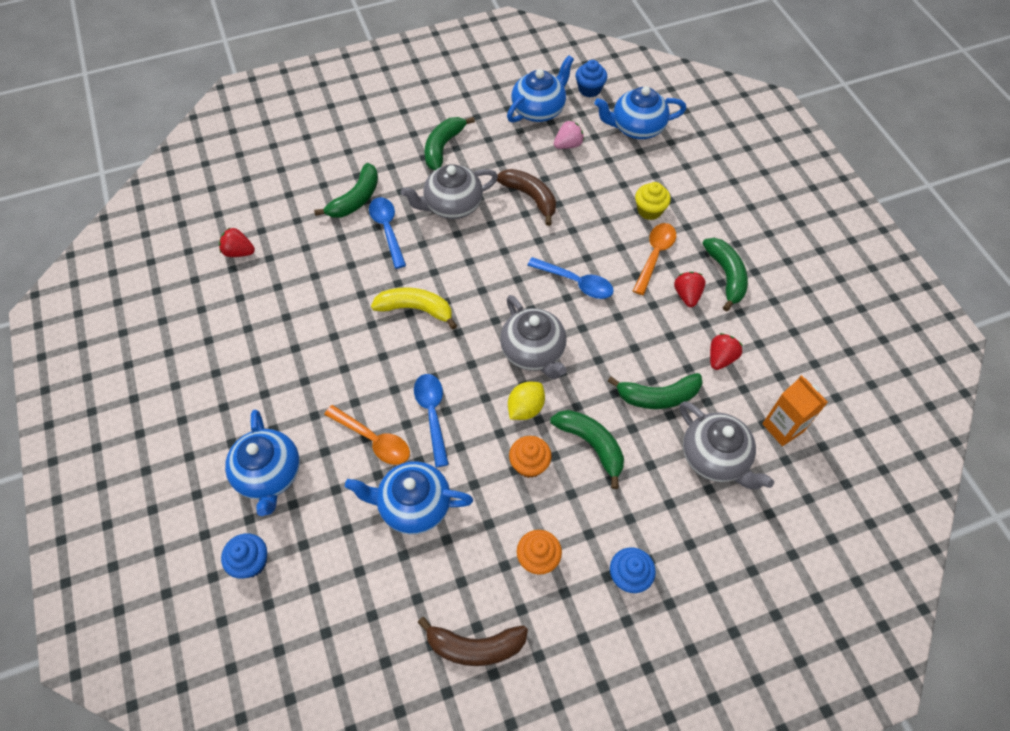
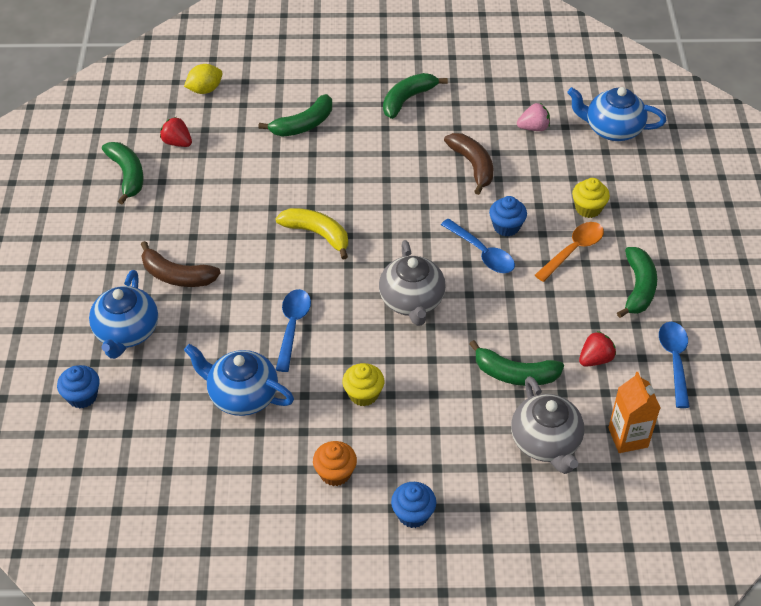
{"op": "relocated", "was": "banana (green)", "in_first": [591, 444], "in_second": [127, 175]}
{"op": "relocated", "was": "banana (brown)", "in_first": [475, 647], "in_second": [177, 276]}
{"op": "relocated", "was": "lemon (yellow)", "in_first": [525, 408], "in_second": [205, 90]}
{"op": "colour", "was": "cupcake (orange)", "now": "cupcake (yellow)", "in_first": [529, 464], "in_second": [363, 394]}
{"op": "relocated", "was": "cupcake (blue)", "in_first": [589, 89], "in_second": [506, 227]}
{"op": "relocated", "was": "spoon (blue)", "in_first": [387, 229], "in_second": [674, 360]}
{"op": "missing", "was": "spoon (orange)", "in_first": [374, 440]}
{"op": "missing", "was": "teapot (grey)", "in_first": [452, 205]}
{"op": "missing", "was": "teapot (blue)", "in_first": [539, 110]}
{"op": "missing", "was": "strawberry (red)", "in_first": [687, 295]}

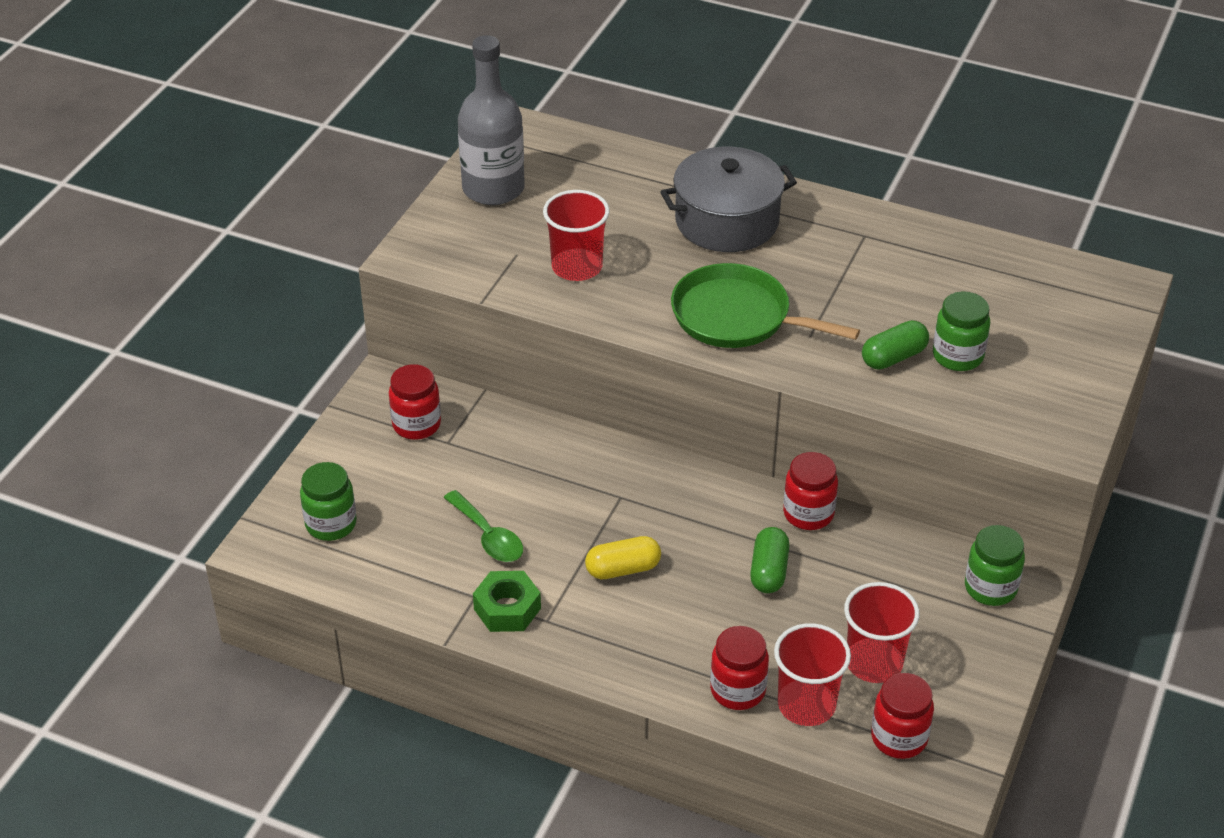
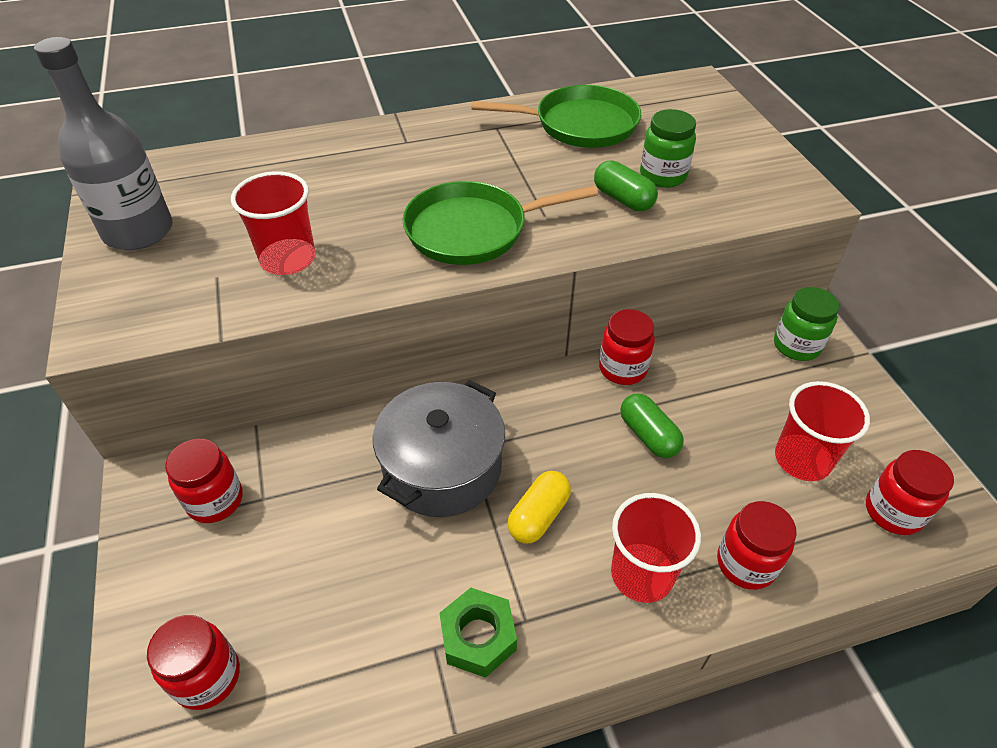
{"op": "colour", "was": "jar (green)", "now": "jar (red)", "in_first": [331, 524], "in_second": [207, 677]}
{"op": "relocated", "was": "pot (grey)", "in_first": [727, 221], "in_second": [442, 467]}
{"op": "appeared", "now": "pan (green)", "in_second": [580, 124]}
{"op": "spun", "was": "capsule (green)", "in_first": [893, 357], "in_second": [623, 199], "clockwise": -60}
{"op": "relocated", "was": "cup (red)", "in_first": [806, 705], "in_second": [642, 574]}
{"op": "missing", "was": "spoon (green)", "in_first": [488, 536]}

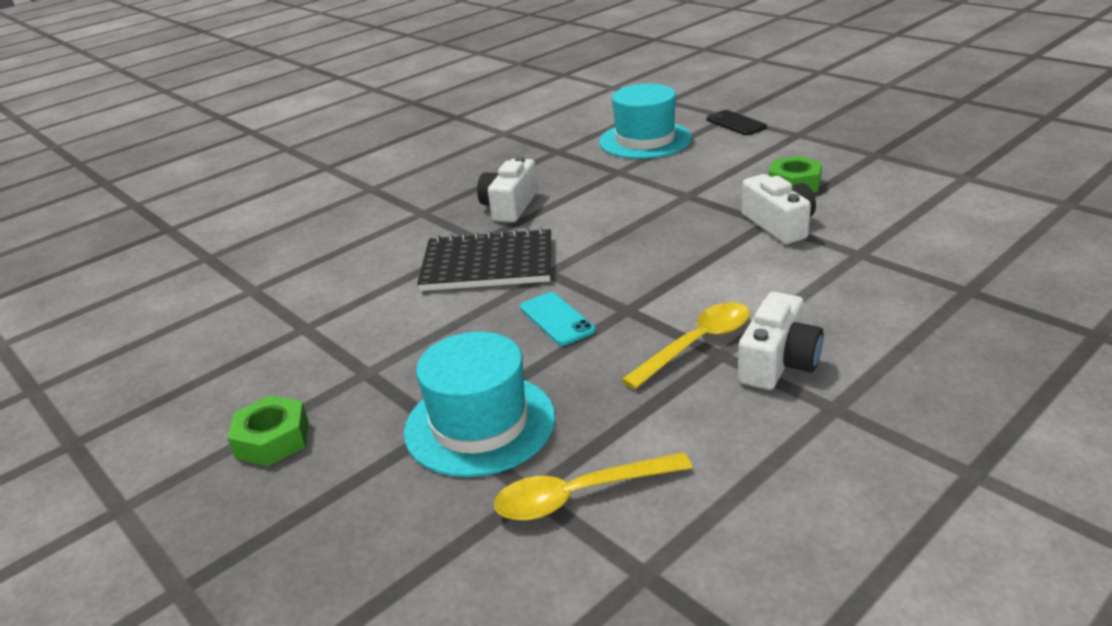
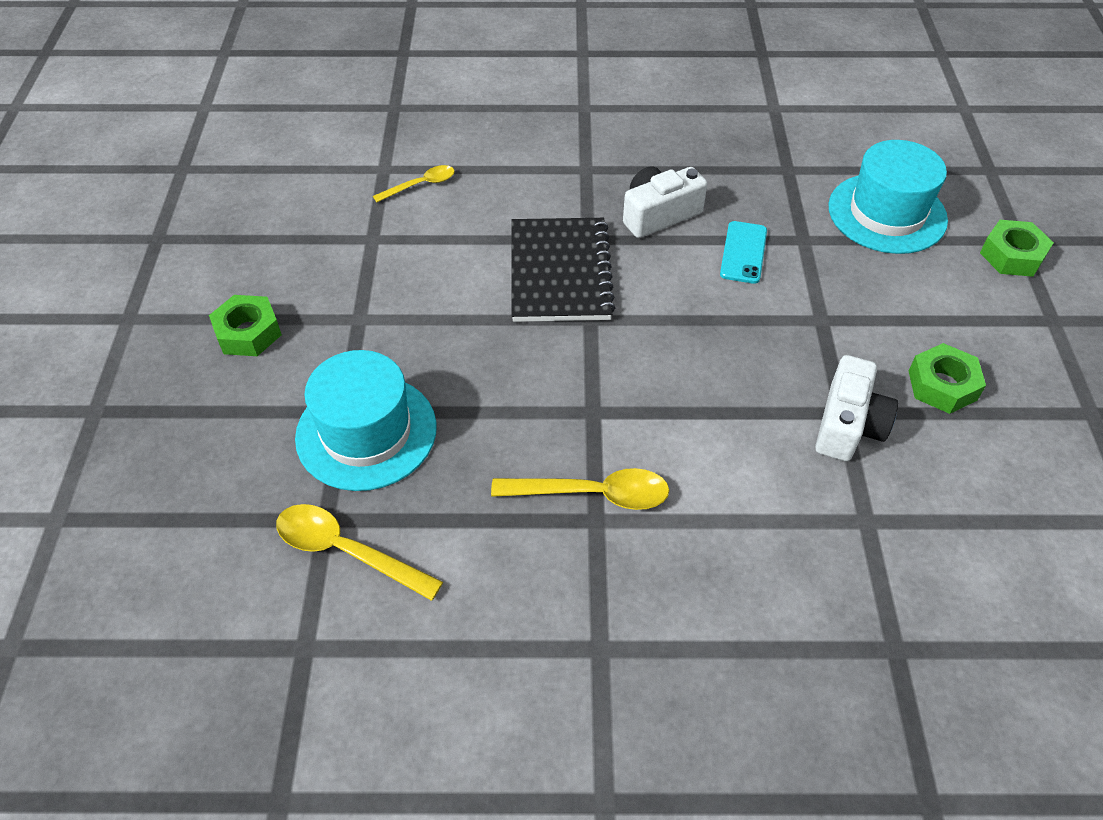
{"op": "appeared", "now": "spoon (yellow)", "in_second": [421, 185]}
{"op": "spun", "was": "notebook (black)", "in_first": [488, 264], "in_second": [560, 272], "clockwise": 45}
{"op": "relocated", "was": "phone (turquoise)", "in_first": [556, 319], "in_second": [743, 252]}
{"op": "exchanged", "was": "phone (black)", "now": "nut (green)", "in_first": [736, 123], "in_second": [1012, 255]}
{"op": "missing", "was": "camera (white)", "in_first": [778, 362]}

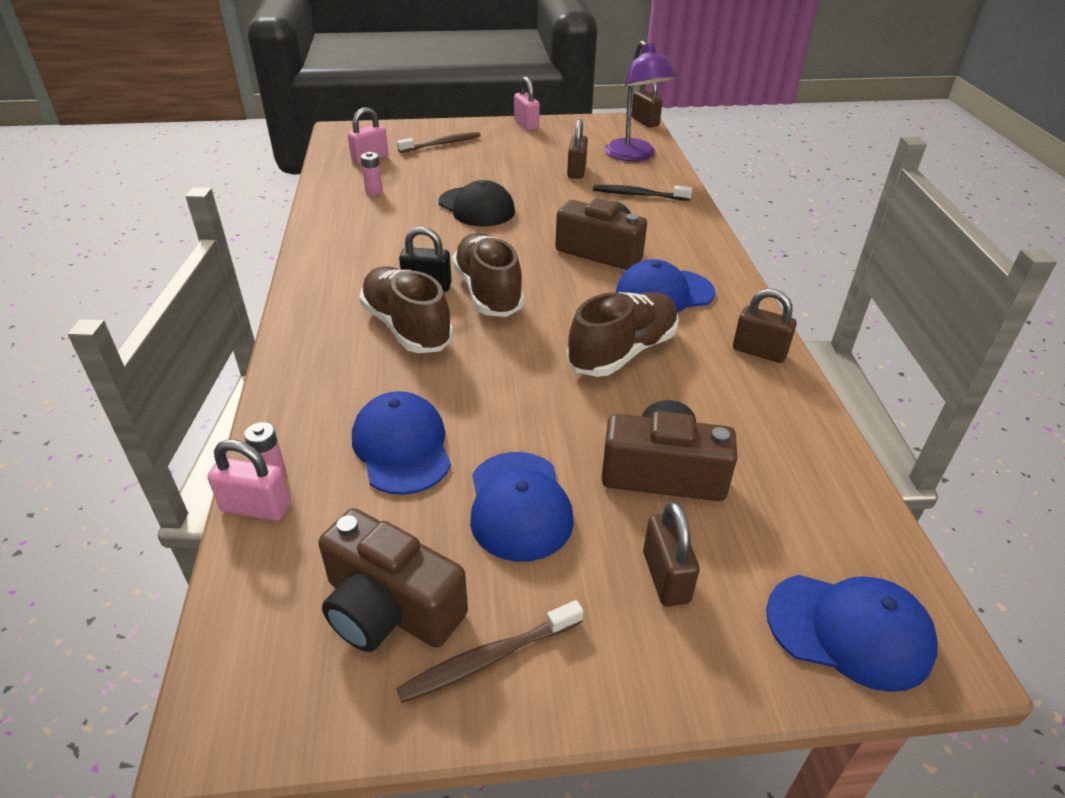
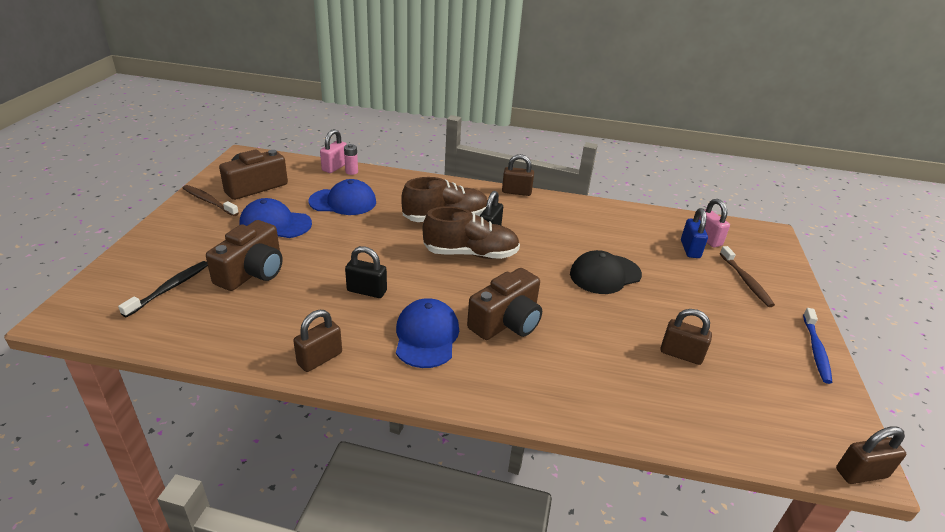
{"op": "relocated", "was": "toothbrush (black)", "in_first": [638, 195], "in_second": [170, 288]}
{"op": "spun", "was": "toothbrush (brown)", "in_first": [488, 659], "in_second": [209, 201], "clockwise": -45}
{"op": "exchanged", "was": "shoe (brown)", "now": "padlock (black)", "in_first": [622, 352], "in_second": [367, 291]}
{"op": "relocated", "was": "padlock (brown)", "in_first": [666, 577], "in_second": [516, 192]}
{"op": "appeared", "now": "padlock (blue)", "in_second": [690, 249]}
{"op": "exchanged", "was": "padlock (pink)", "now": "toothbrush (blue)", "in_first": [526, 124], "in_second": [816, 350]}
{"op": "missing", "was": "battery (pink)", "in_first": [374, 191]}
{"op": "missing", "was": "lamp (purple)", "in_first": [634, 156]}
{"op": "missing", "was": "cap (blue)", "in_first": [849, 630]}

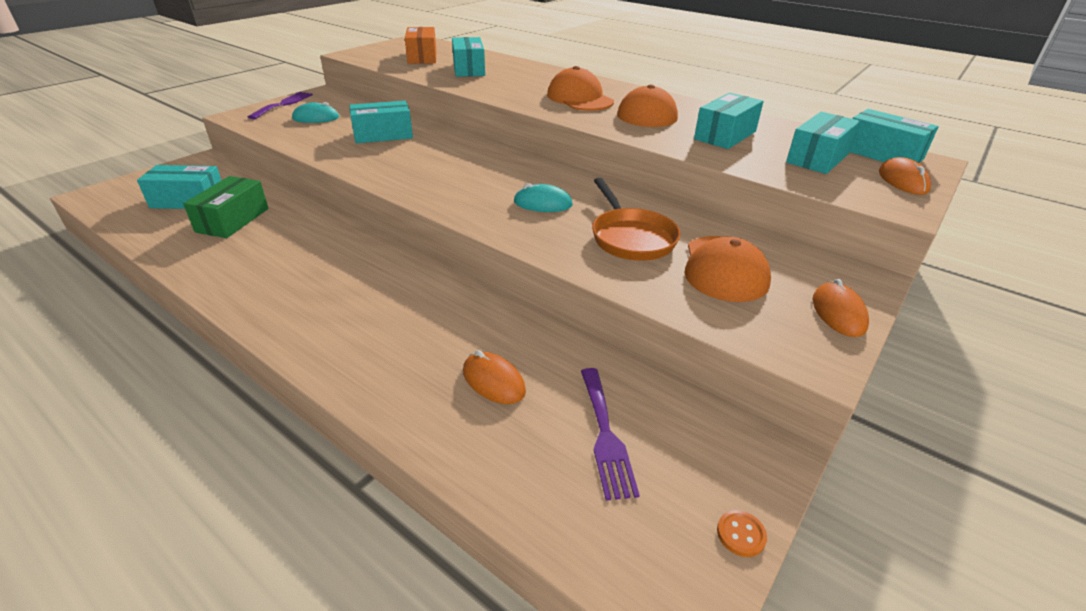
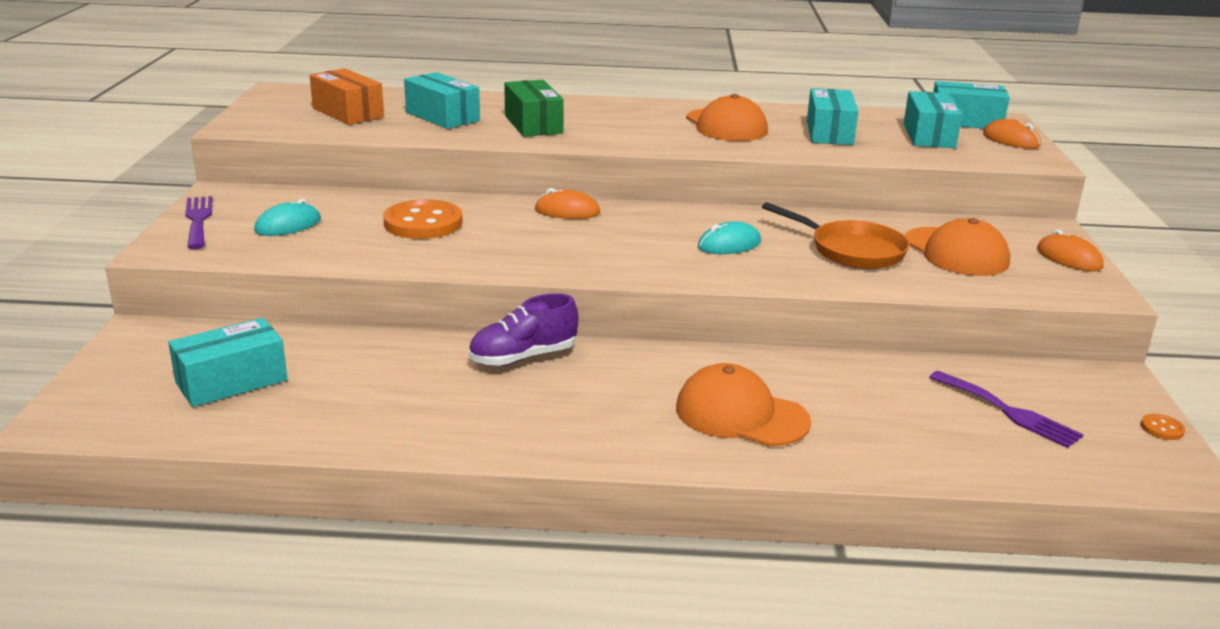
{"op": "exchanged", "was": "box (turquoise)", "now": "button (orange)", "in_first": [383, 135], "in_second": [423, 223]}
{"op": "appeared", "now": "shoe (purple)", "in_second": [523, 357]}
{"op": "relocated", "was": "box (green)", "in_first": [233, 220], "in_second": [533, 124]}
{"op": "relocated", "was": "mouse (orange)", "in_first": [493, 381], "in_second": [567, 211]}
{"op": "relocated", "was": "cap (orange)", "in_first": [579, 98], "in_second": [741, 415]}

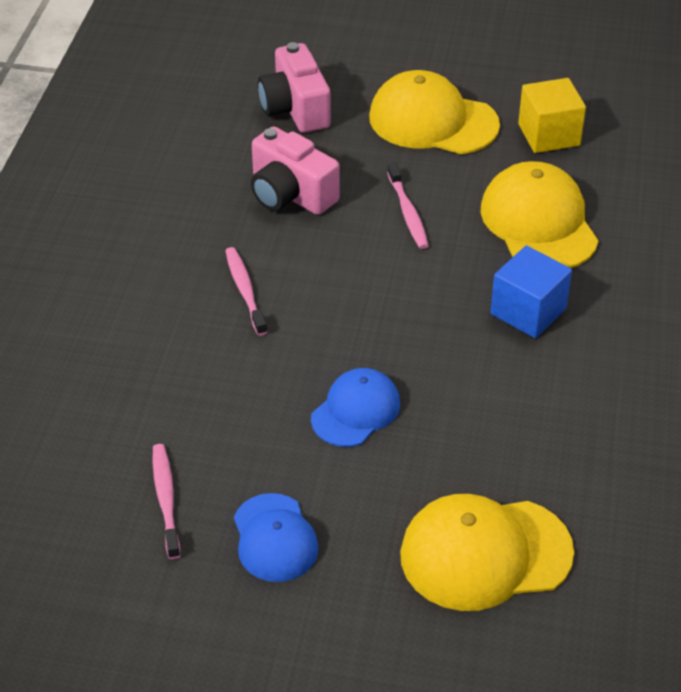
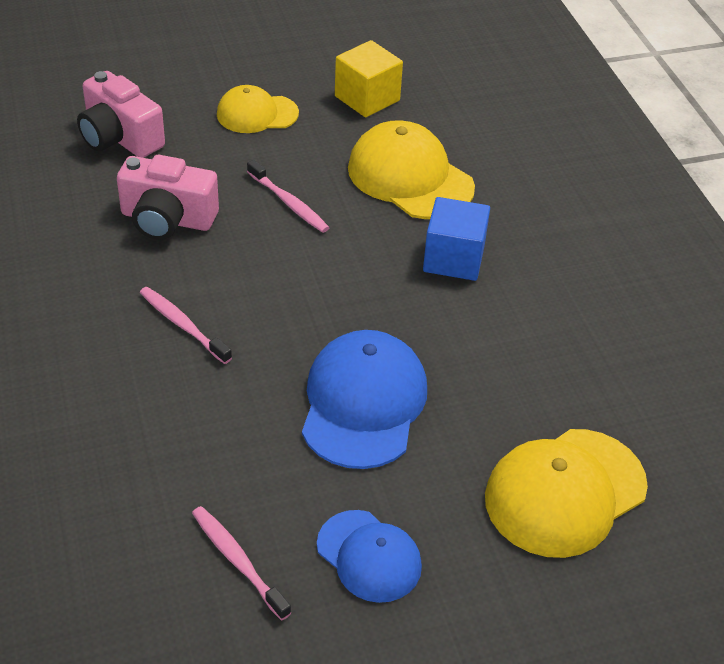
{"op": "size", "was": "cap (yellow)", "in_first": [433, 121], "in_second": [257, 114], "ratio": 0.63}
{"op": "size", "was": "cap (blue)", "in_first": [355, 411], "in_second": [363, 403], "ratio": 1.6}

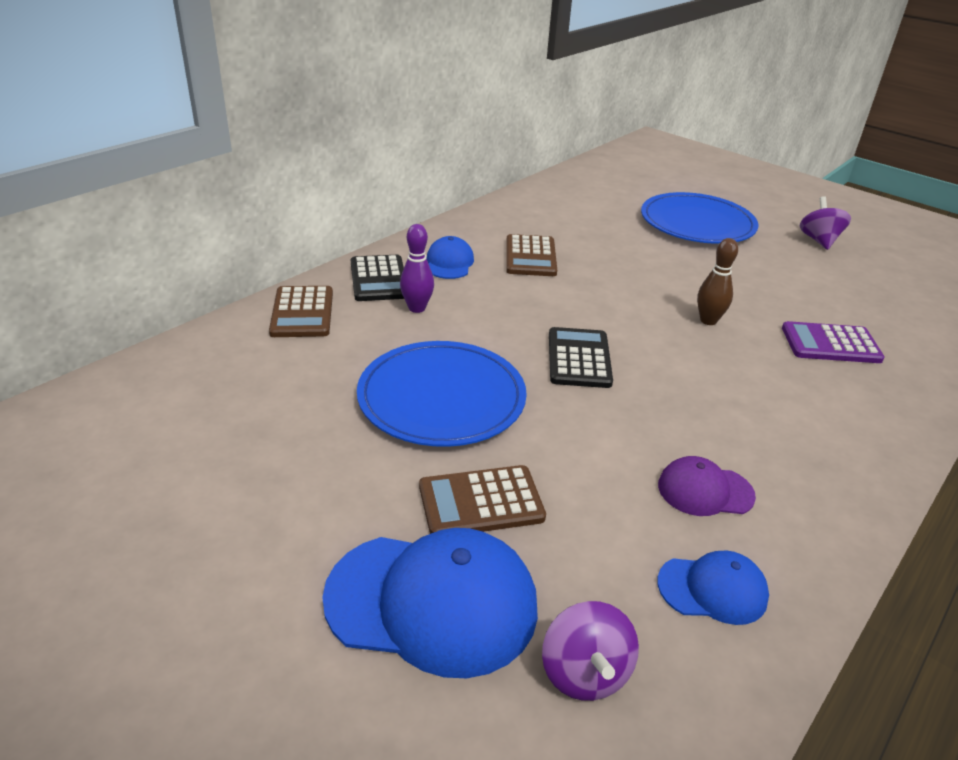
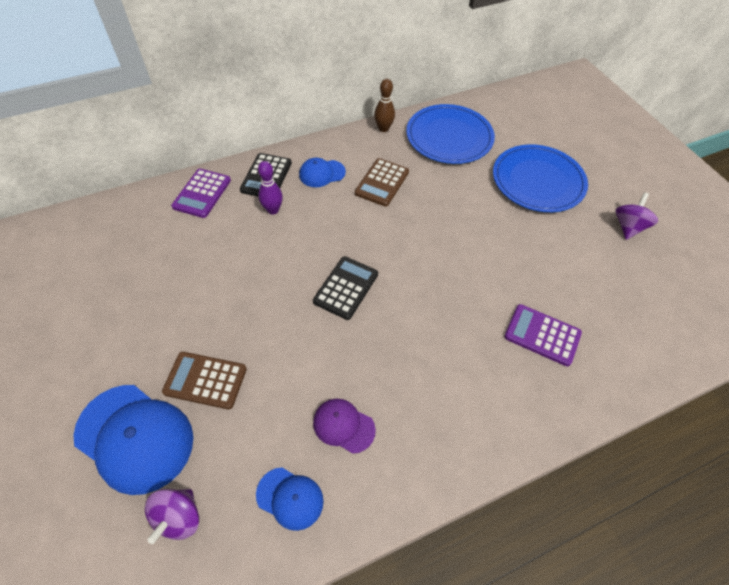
{"op": "colour", "was": "calculator (brown)", "now": "calculator (purple)", "in_first": [302, 313], "in_second": [202, 193]}
{"op": "spun", "was": "cap (blue)", "in_first": [449, 263], "in_second": [322, 173], "clockwise": -135}
{"op": "relocated", "was": "bowling pin (brown)", "in_first": [708, 320], "in_second": [383, 128]}
{"op": "relocated", "was": "plate (blue)", "in_first": [441, 398], "in_second": [449, 137]}

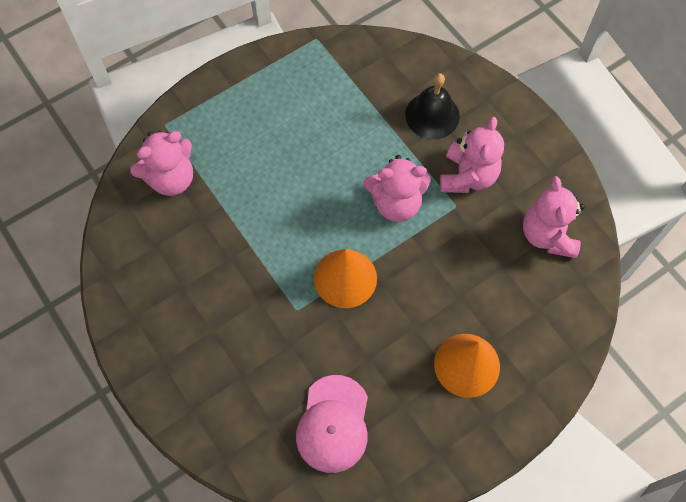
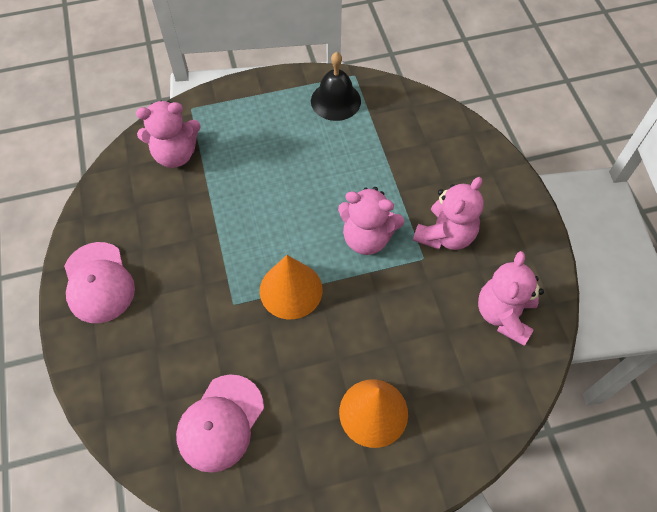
{"op": "appeared", "now": "cap (pink)", "in_second": [98, 282]}
{"op": "relocated", "was": "bell (black)", "in_first": [432, 115], "in_second": [335, 101]}

